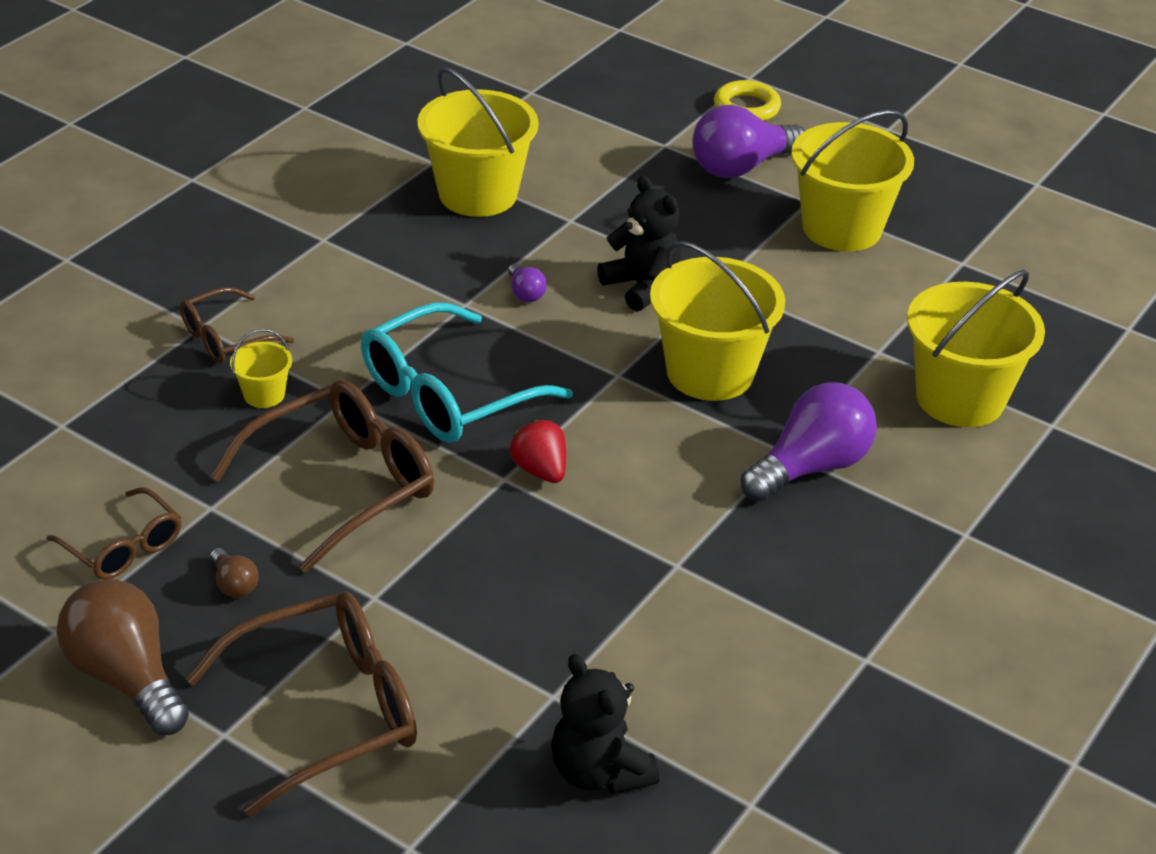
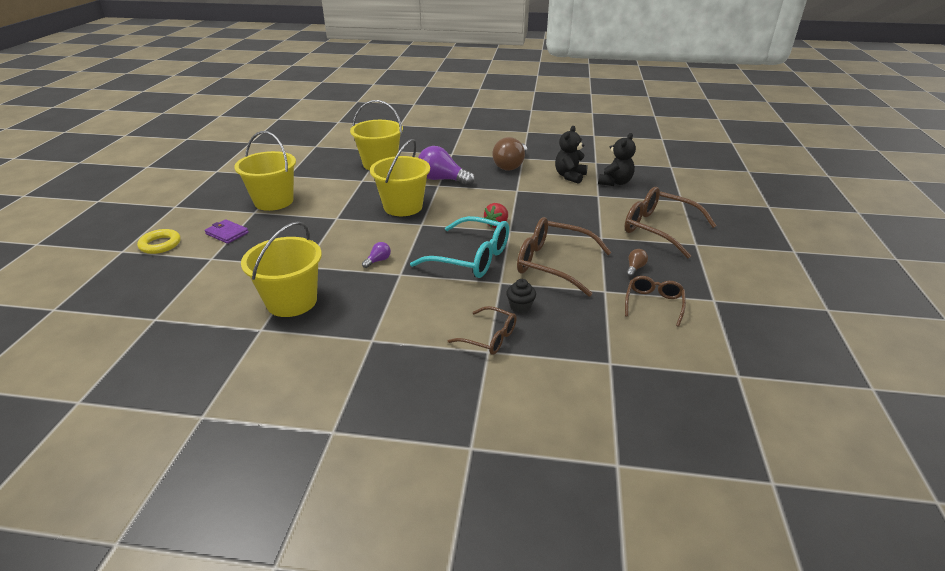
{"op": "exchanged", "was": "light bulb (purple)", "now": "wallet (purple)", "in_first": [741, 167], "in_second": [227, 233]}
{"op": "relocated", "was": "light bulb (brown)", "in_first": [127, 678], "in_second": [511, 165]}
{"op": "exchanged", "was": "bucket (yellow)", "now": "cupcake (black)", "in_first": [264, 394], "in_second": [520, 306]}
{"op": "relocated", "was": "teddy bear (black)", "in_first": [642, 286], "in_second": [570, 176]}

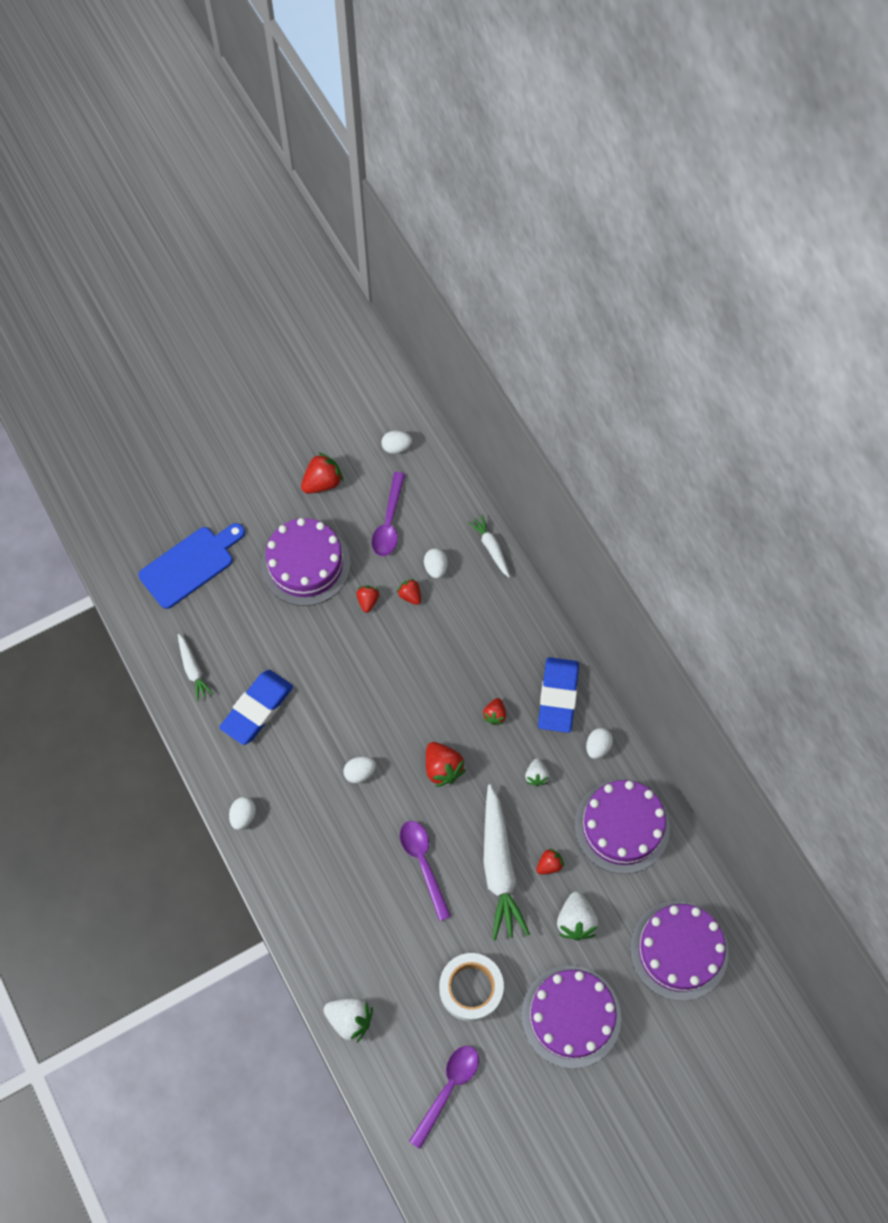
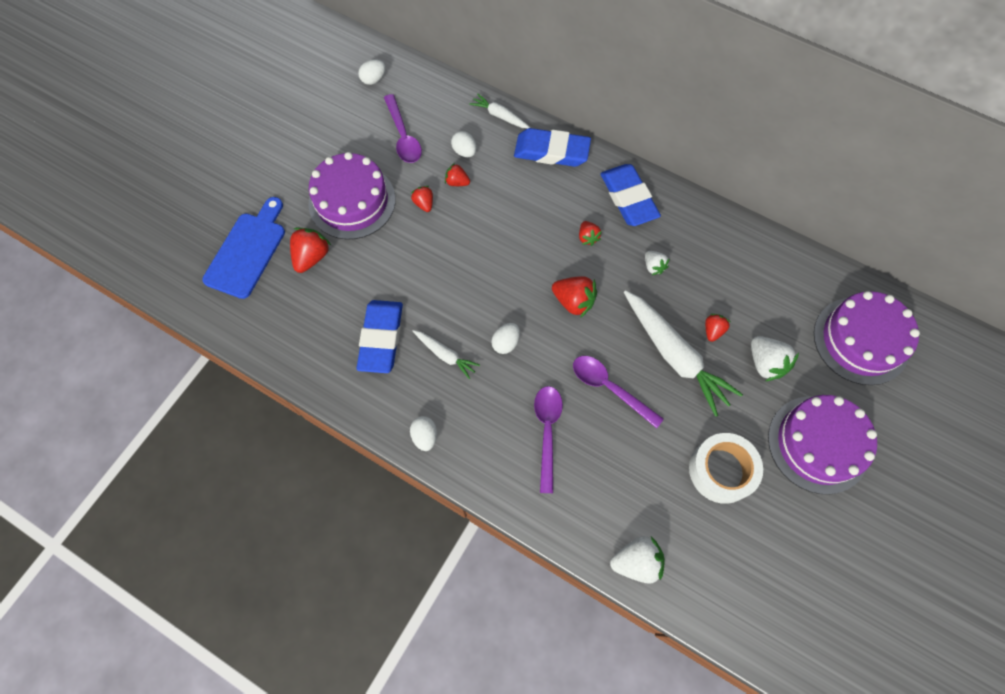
{"op": "relocated", "was": "strawberry (red)", "in_first": [322, 482], "in_second": [312, 257]}
{"op": "relocated", "was": "carrot (white)", "in_first": [193, 669], "in_second": [445, 355]}
{"op": "appeared", "now": "eraser (blue)", "in_second": [551, 151]}
{"op": "relocated", "was": "spoon (purple)", "in_first": [448, 1088], "in_second": [547, 431]}
{"op": "missing", "was": "cake (purple)", "in_first": [621, 826]}
{"op": "missing", "was": "egg (white)", "in_first": [597, 746]}

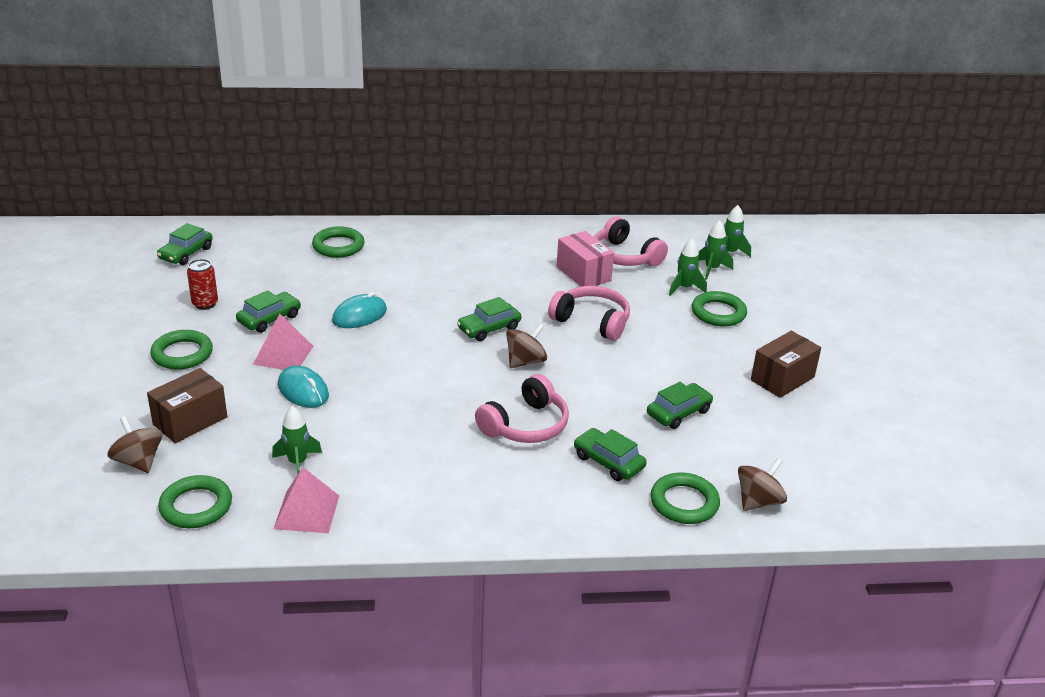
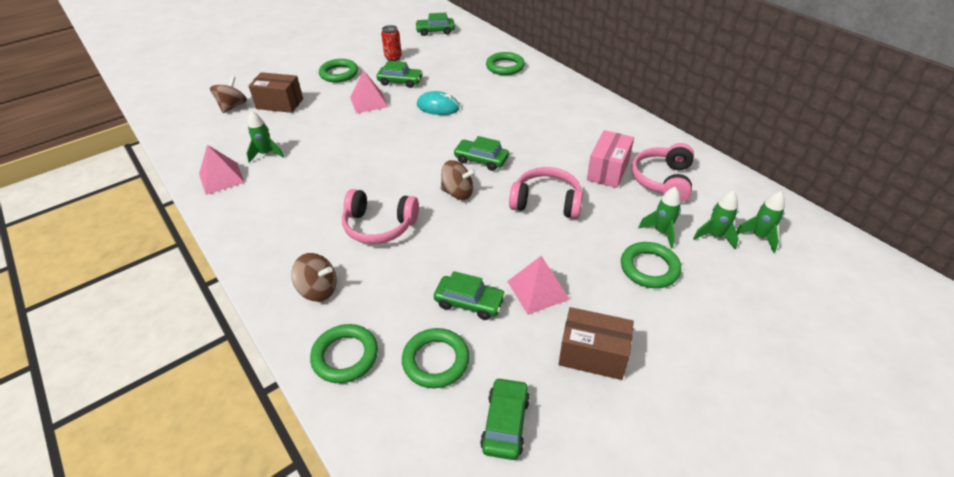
{"op": "relocated", "was": "spinning top (brown)", "in_first": [758, 501], "in_second": [318, 290]}
{"op": "relocated", "was": "ring (green)", "in_first": [196, 506], "in_second": [436, 360]}
{"op": "relocated", "was": "car (green)", "in_first": [608, 462], "in_second": [505, 423]}
{"op": "appeared", "now": "pyramid (pink)", "in_second": [538, 290]}
{"op": "spun", "was": "headphones (pink)", "in_first": [592, 321], "in_second": [546, 202], "clockwise": -75}
{"op": "missing", "was": "mouse (turquoise)", "in_first": [303, 390]}

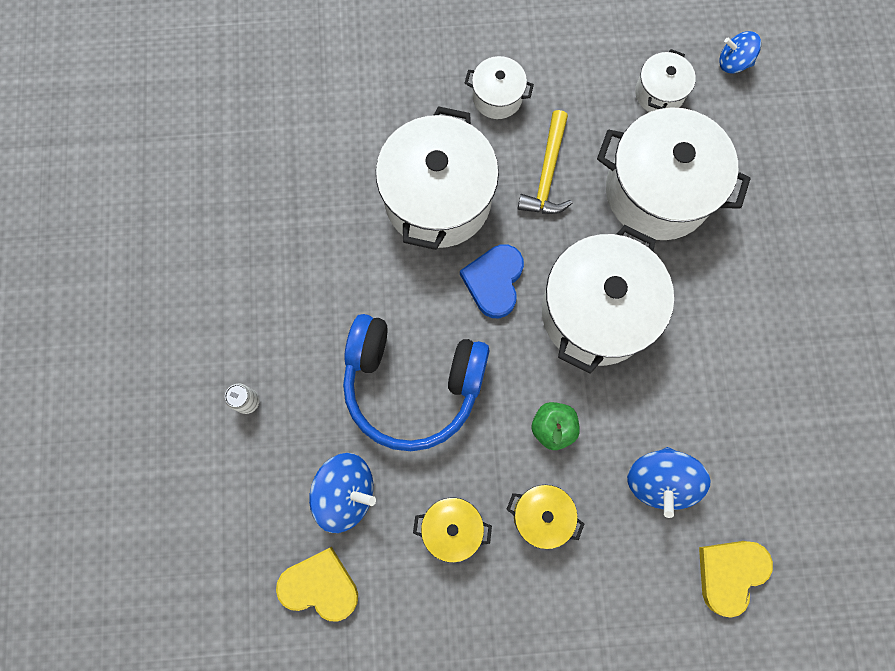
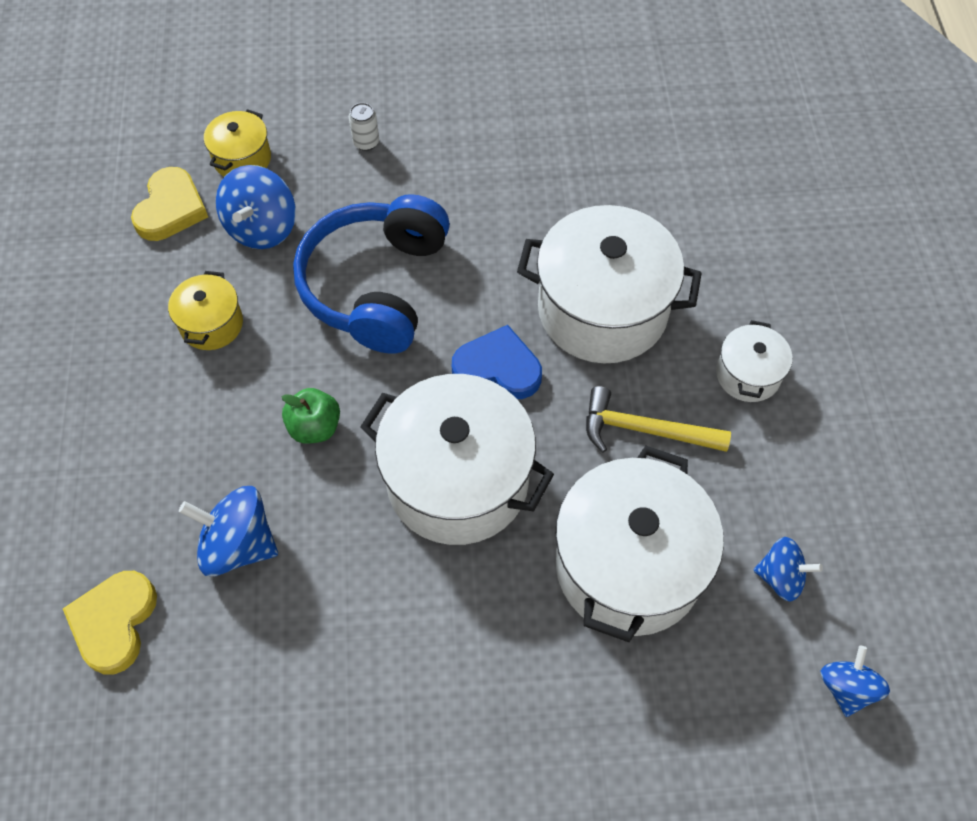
{"op": "spun", "was": "heart (yellow)", "in_first": [730, 573], "in_second": [114, 622], "clockwise": -120}
{"op": "relocated", "was": "pot (yellow)", "in_first": [541, 516], "in_second": [242, 159]}
{"op": "exchanged", "was": "pot (white)", "now": "spinning top (blue)", "in_first": [659, 93], "in_second": [780, 577]}

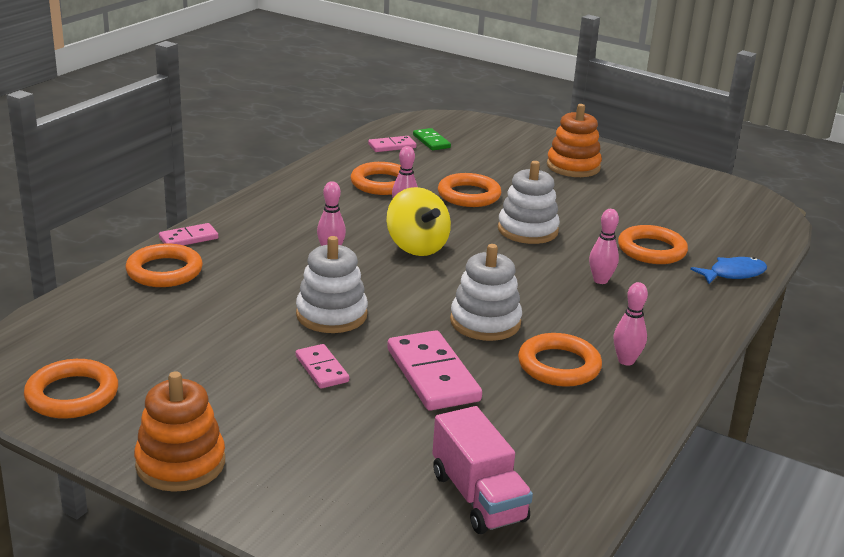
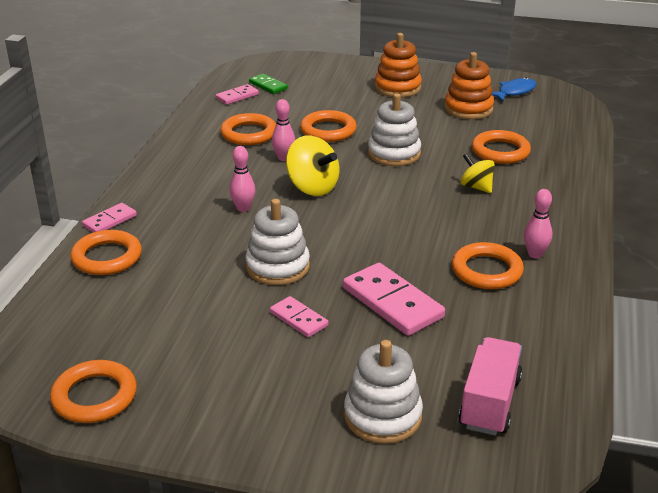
{"op": "relocated", "was": "stacking toy (white)", "in_first": [485, 322], "in_second": [382, 416]}
{"op": "relocated", "was": "stacking toy (orange)", "in_first": [180, 463], "in_second": [468, 109]}
{"op": "spun", "was": "truck (pink)", "in_first": [478, 497], "in_second": [489, 403], "clockwise": -120}
{"op": "exchanged", "was": "bowling pin (pink)", "now": "spinning top (yellow)", "in_first": [600, 280], "in_second": [476, 187]}
{"op": "relocated", "was": "fish (blue)", "in_first": [733, 274], "in_second": [514, 92]}

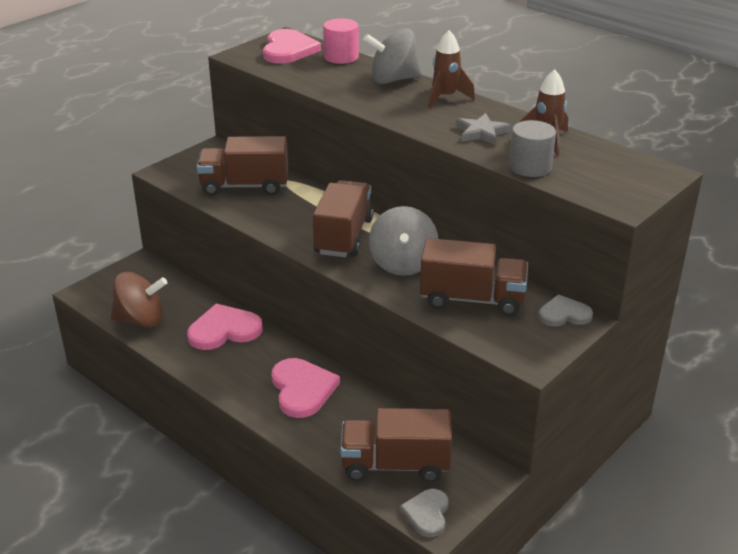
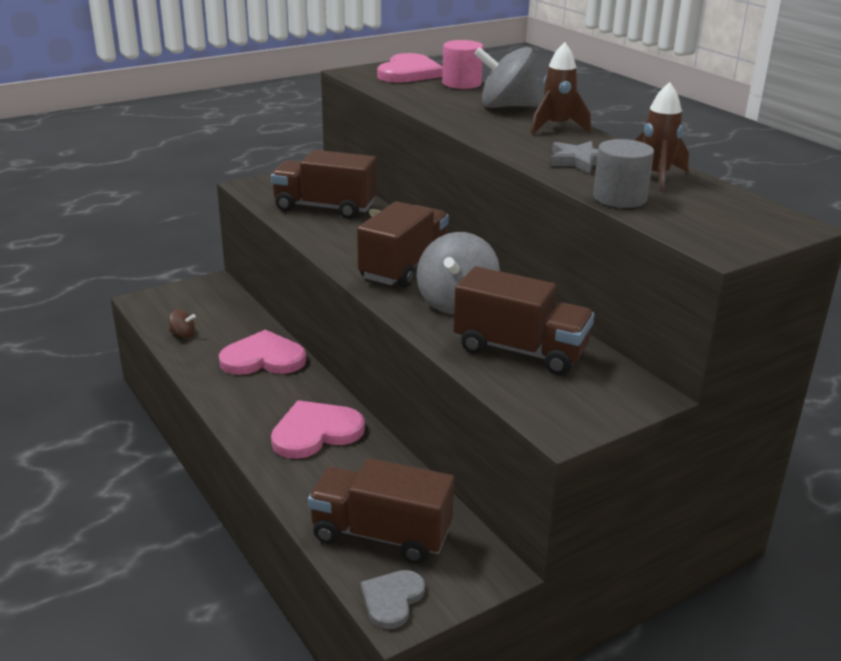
{"op": "size", "was": "spinning top (brown)", "in_first": [141, 320], "in_second": [183, 334], "ratio": 0.45}
{"op": "spun", "was": "heart (pink)", "in_first": [302, 389], "in_second": [315, 432], "clockwise": -120}
{"op": "missing", "was": "heart (grey)", "in_first": [564, 314]}

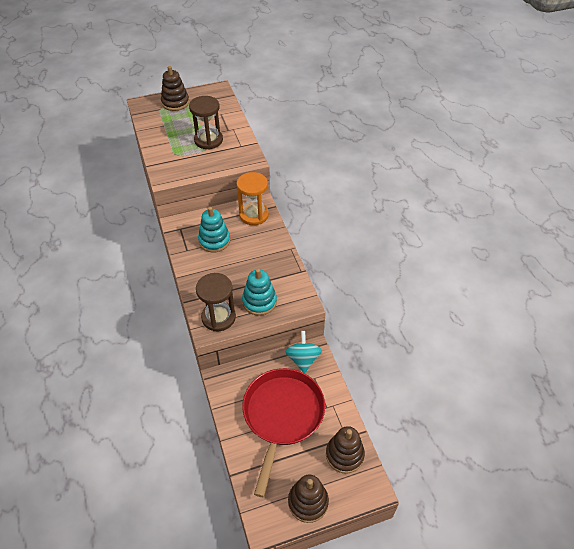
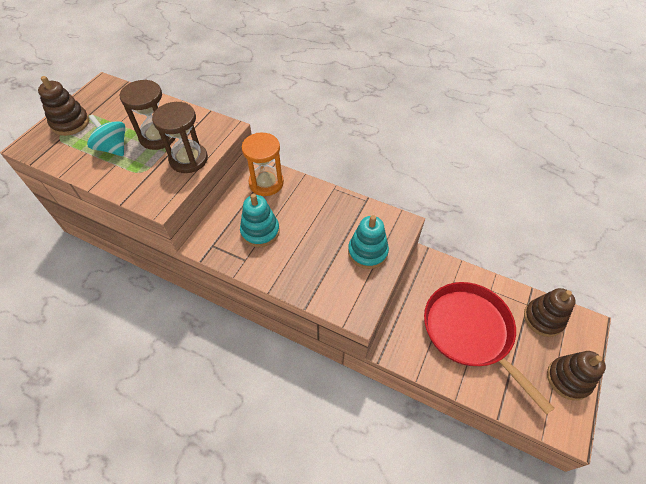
{"op": "relocated", "was": "spinning top (turquoise)", "in_first": [303, 359], "in_second": [113, 148]}
{"op": "relocated", "was": "hourglass (brown)", "in_first": [218, 317], "in_second": [188, 159]}

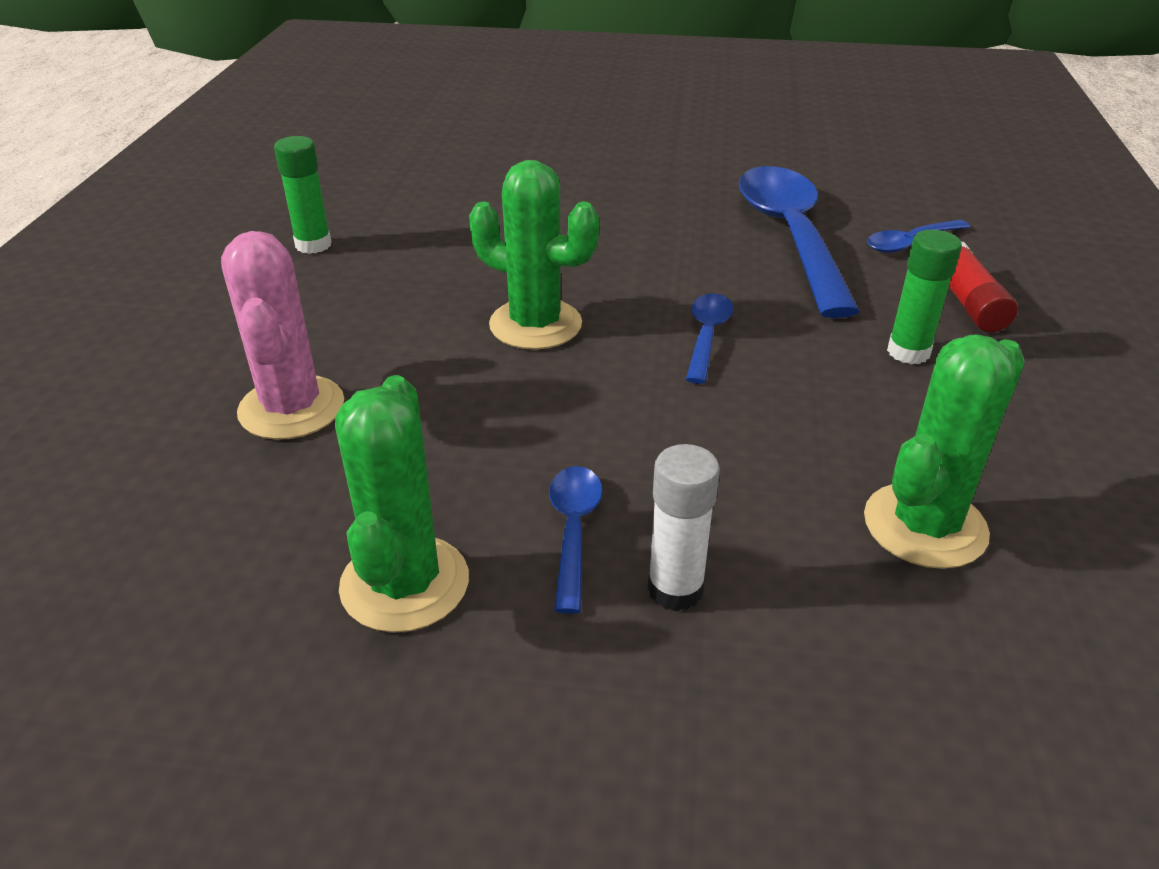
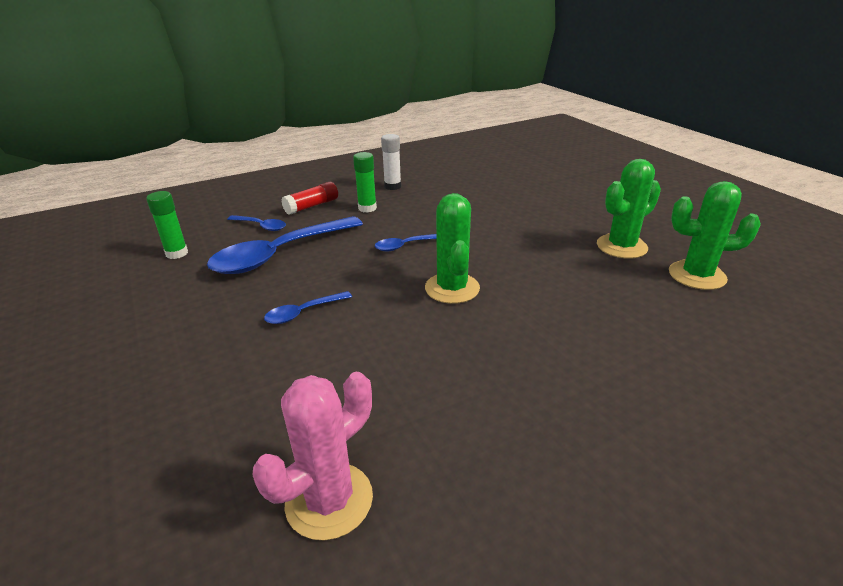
{"op": "relocated", "was": "glue stick (green)", "in_first": [313, 245], "in_second": [177, 253]}
{"op": "relocated", "was": "cactus (pink)", "in_first": [291, 408], "in_second": [329, 500]}
{"op": "relocated", "was": "spoon (blue)", "in_first": [573, 531], "in_second": [303, 313]}
{"op": "relocated", "was": "glue stick (white)", "in_first": [675, 589], "in_second": [392, 186]}
{"op": "relocated", "was": "cactus (green)", "in_first": [924, 526], "in_second": [697, 275]}

